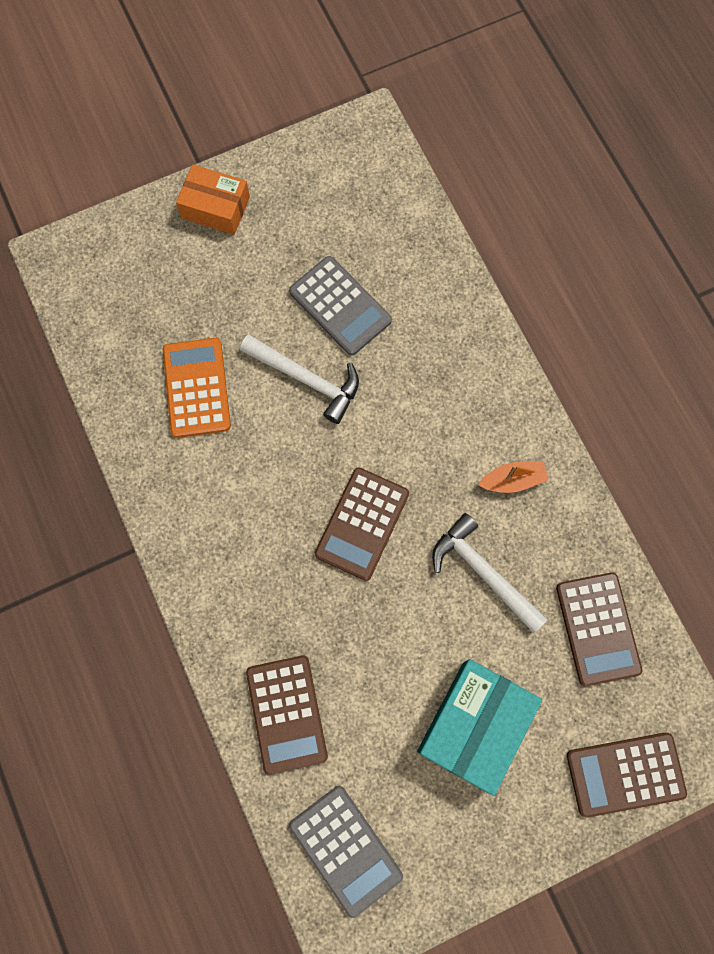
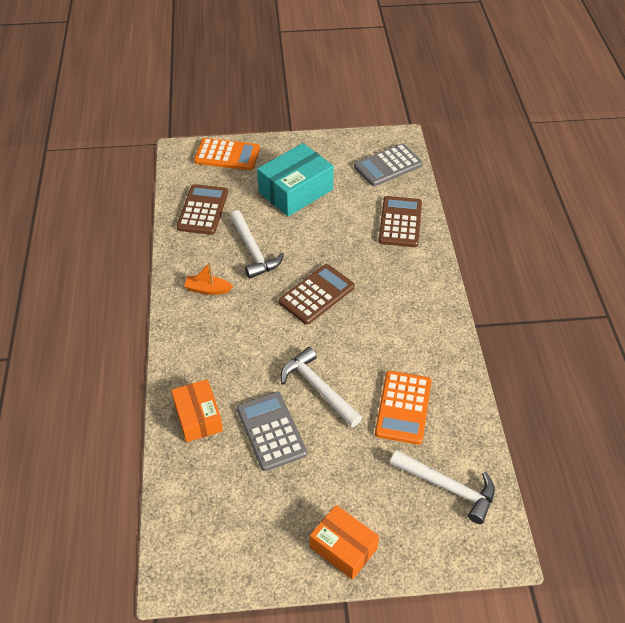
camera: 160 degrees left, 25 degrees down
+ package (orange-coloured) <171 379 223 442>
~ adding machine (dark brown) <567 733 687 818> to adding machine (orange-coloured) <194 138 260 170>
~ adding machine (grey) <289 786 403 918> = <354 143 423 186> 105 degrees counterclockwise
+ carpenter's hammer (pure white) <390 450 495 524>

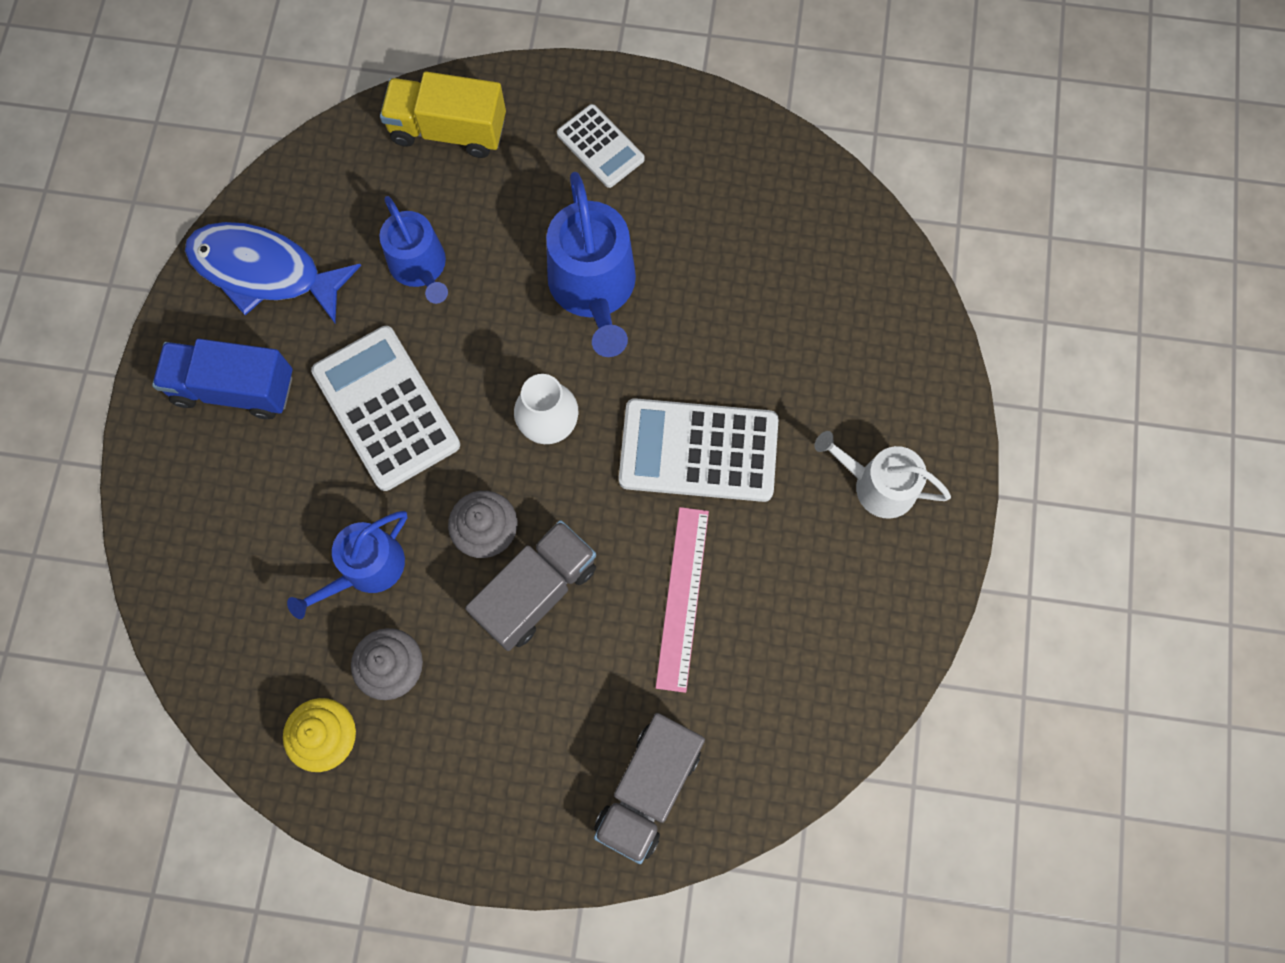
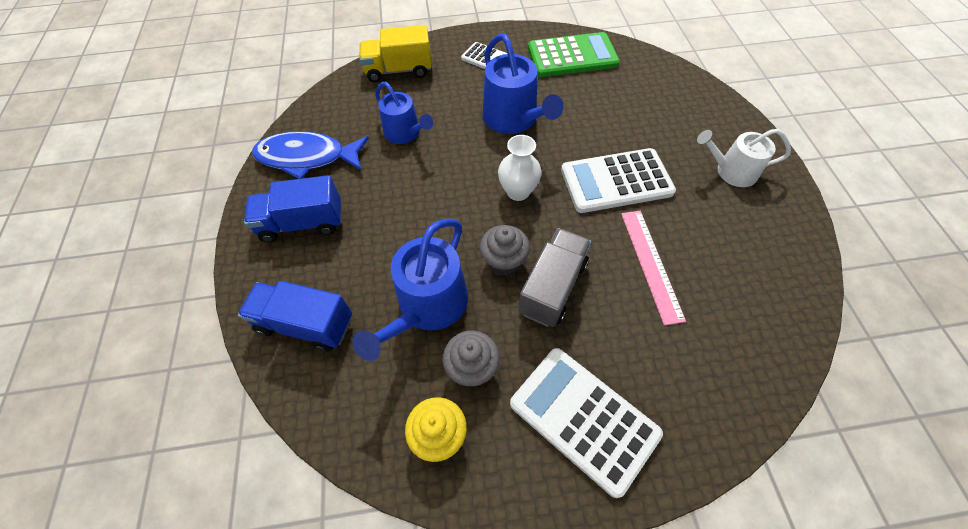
camera: 15 degrees left, 15 degrees down
+ lorry (royal blue) <238 281 352 352>
~ sprinkling can (royal blue) <287 511 408 619> = <352 219 468 361> x1.52
~ adding machine (pure white) <311 326 460 491> to <510 348 663 498>
+ adding machine (leaf-green) <528 32 620 77>
- lorry (grey) <594 713 705 864>

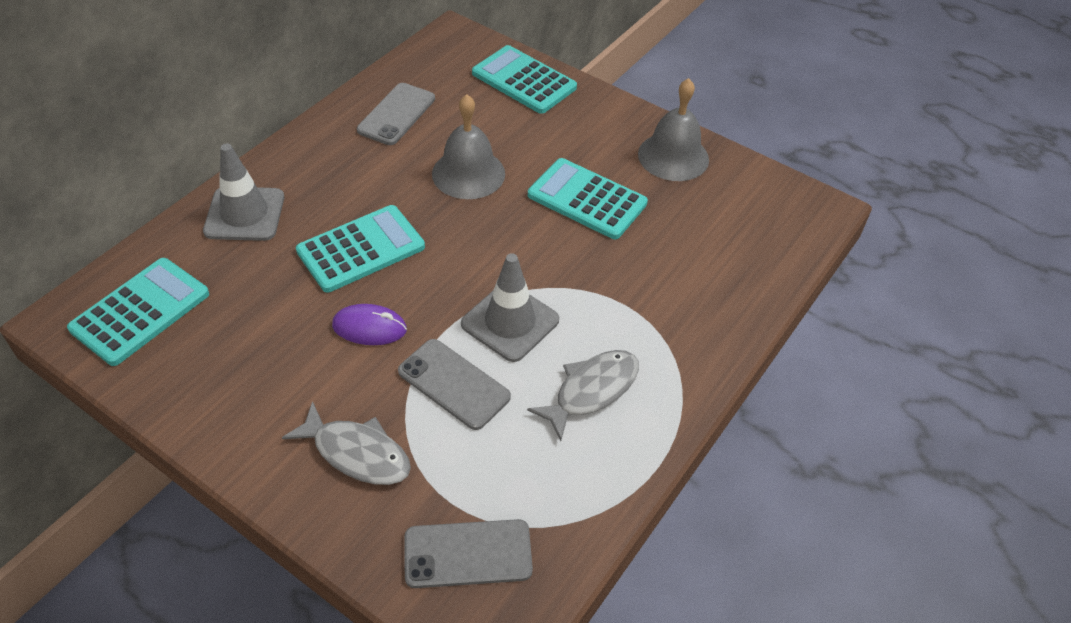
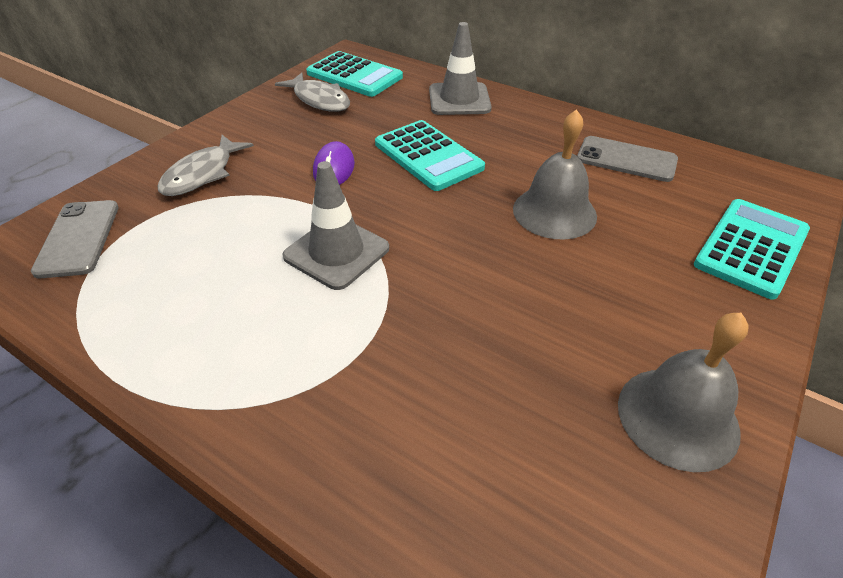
camera: 90 degrees right, 5 degrees down
~ fish figure (grey) <527 350 639 441> to <275 73 350 112>
- smartphone (grey) <398 339 511 430>
- adding machine (aqua) <528 158 648 239>

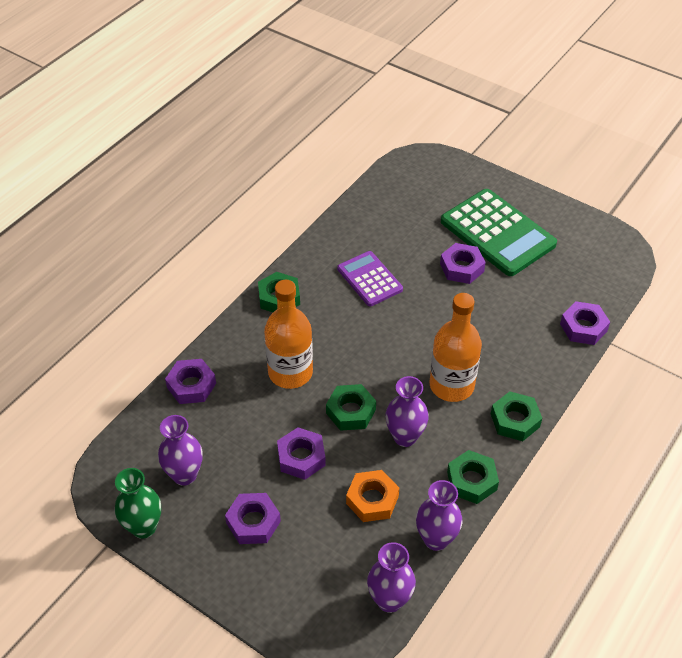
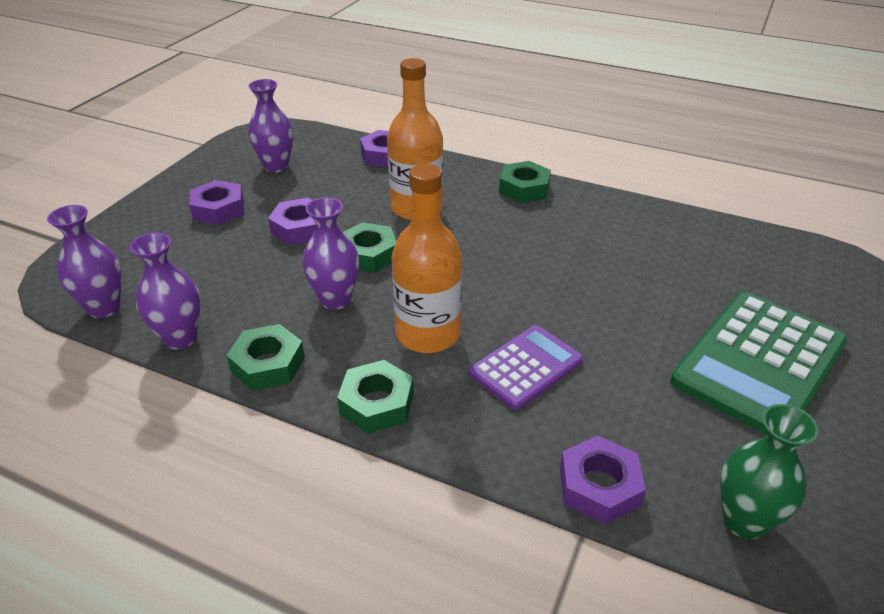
camera: 80 degrees right, 10 degrees down
~ adding machine (violet) <337 251 403 306> to <469 325 583 410>
~ tall vase (leaf-green) <115 468 161 539> to <720 404 819 539>
- hex nut (orange-coloured) <346 470 399 522>
- hex nut (violet) <440 243 486 284>

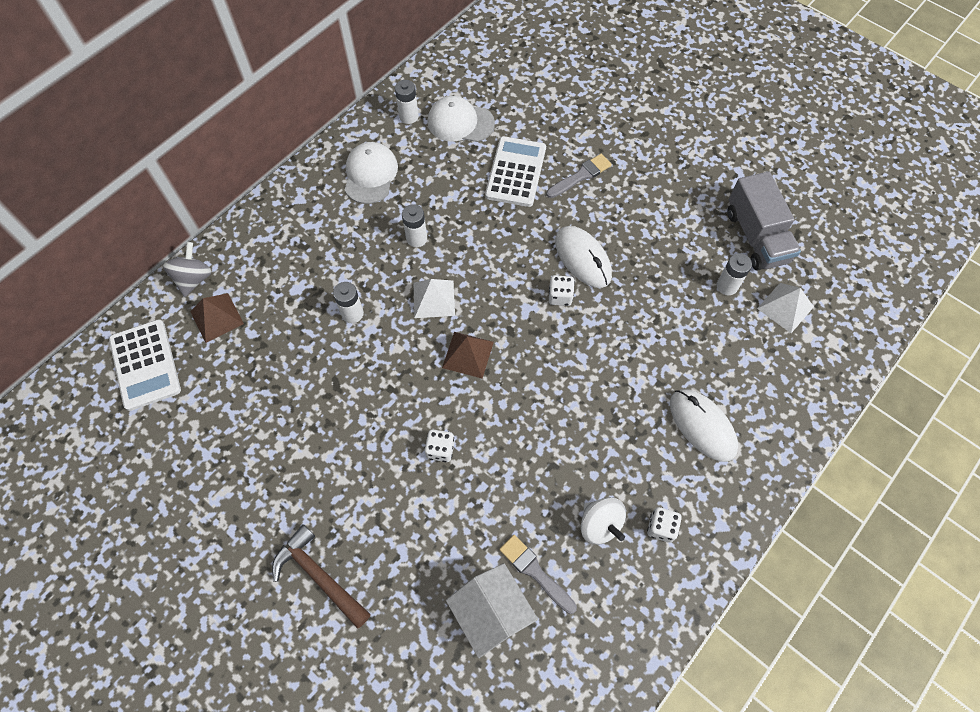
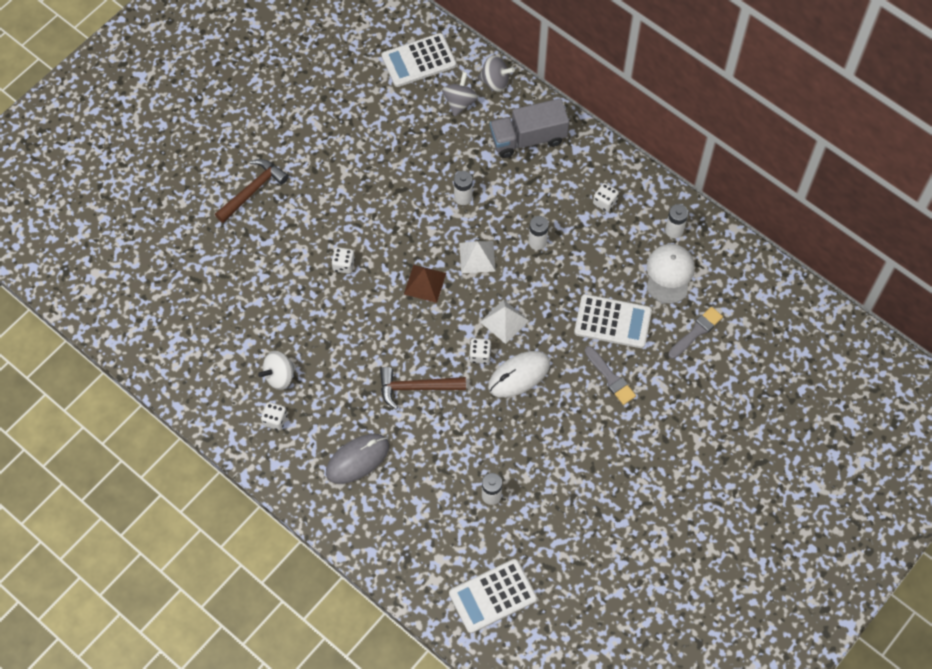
camera: 90 degrees right, 0 degrees up
~ PC mouse (pure white) <670 389 738 462> to PC mouse (grey) <326 434 389 484>
+ carpenter's hammer (dark brown) <380 367 466 409>
~ solid pyramid (dark brown) <190 293 244 343> to spinning top (grey) <442 72 478 116>
+ adding machine (pure white) <449 559 537 633>
~ solid pyramid (pure white) <757 283 814 333> to <480 299 529 344>
~ lorry (grey) <727 172 801 270> to <490 98 569 158>
~ cap (pure white) <345 142 398 204> to game die (pure white) <593 183 619 212>
~ paint brush (grey) <499 535 577 614> to <668 307 723 359>
- house (pure white) <446 563 538 658>

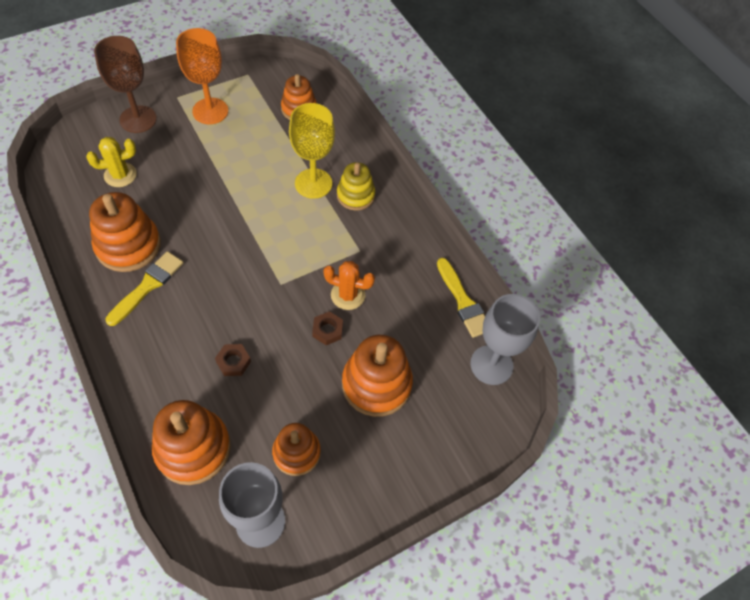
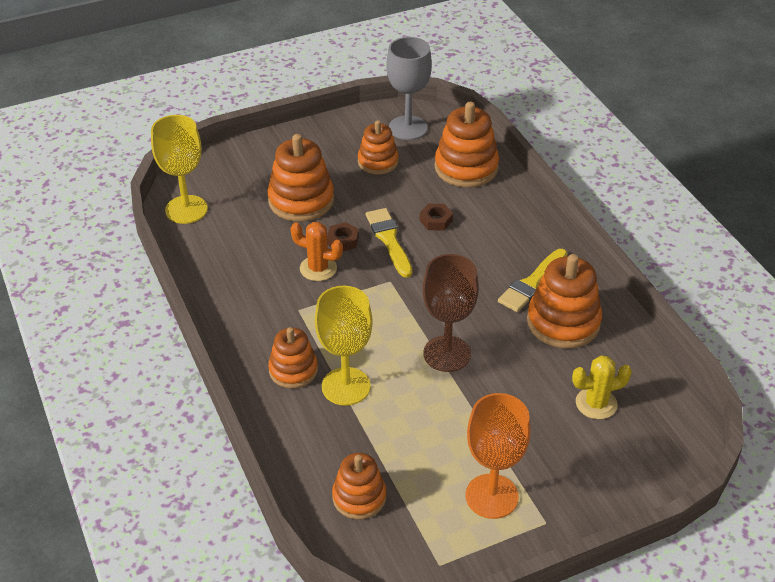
camera: 170 degrees left, 15 degrees down
~ wine glass (grey) <470 294 540 385> to wine glass (golden) <151 115 208 224>
~ stacking rings (golden) <337 162 375 211> to stacking rings (orange-coloured) <268 327 318 388>
~ paint brush (golden) <437 258 485 338> to <366 208 412 278>
~ wine glass (dark brown) <94 36 157 133> to <423 254 479 372>

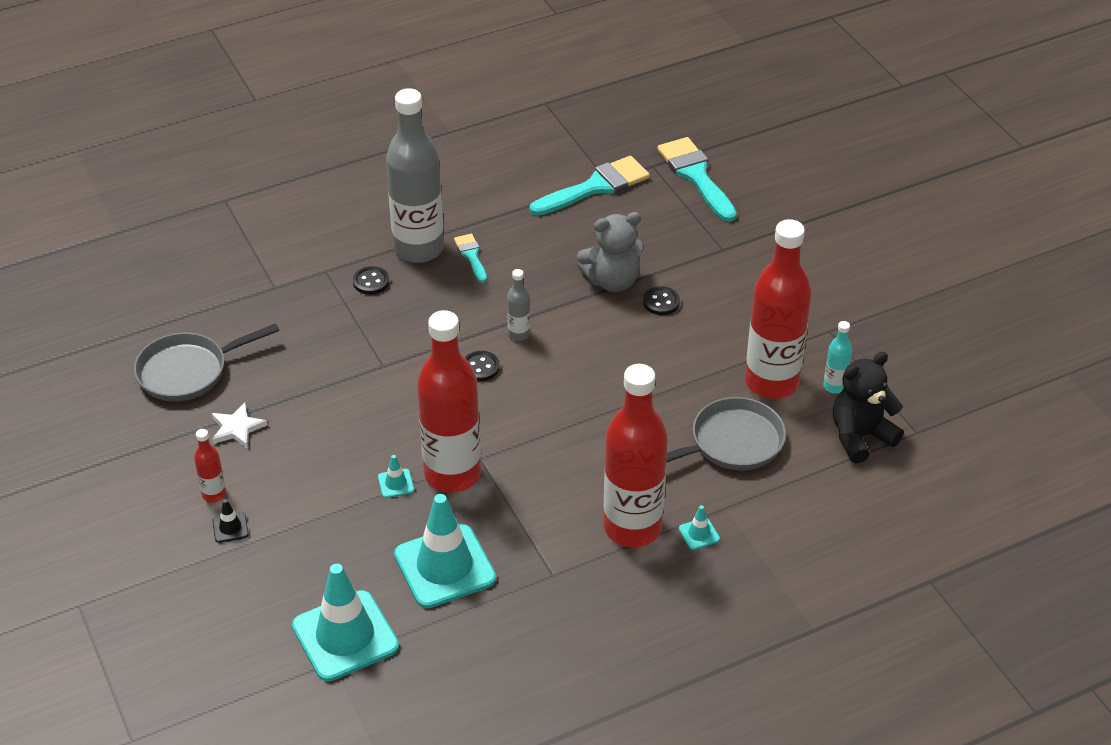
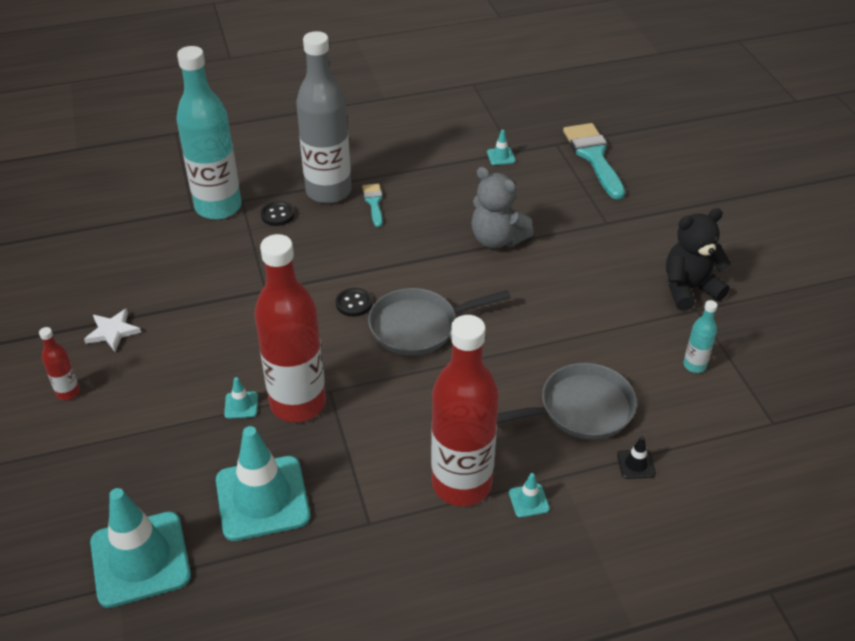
camera: 10 degrees right, 0 degrees up
+ flask (aqua) <176 46 242 220>
~ pan (grey) <134 323 279 402> to <368 288 511 356>
~ stuffed bear (grey) <577 212 644 292> = <471 167 534 249> 45 degrees clockwise
~ paint brush (aqua) <529 156 650 216> to road cone (aqua) <487 130 516 165>
~ road cone (black) <212 499 249 543> to <617 436 656 479>
~ stuffed bear (black) <833 352 904 463> to <666 208 732 311>
- flask (grey) <507 269 530 341>
- sewing button (black) <643 286 680 315>
- flask (red) <745 219 812 399>

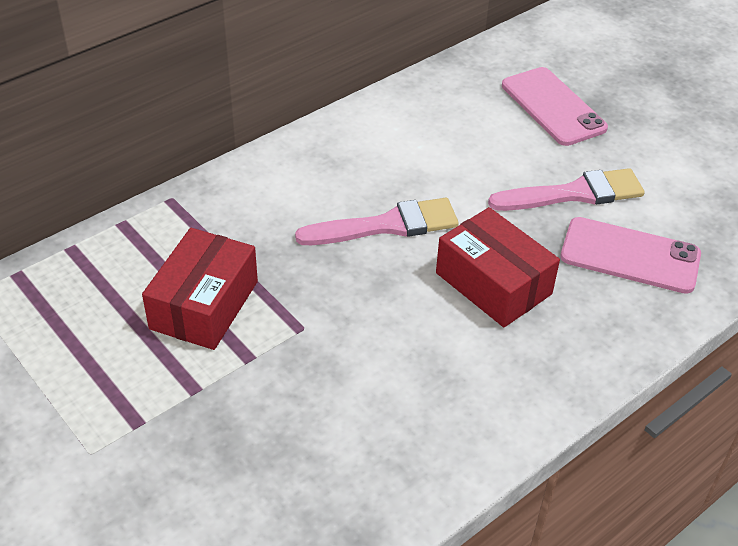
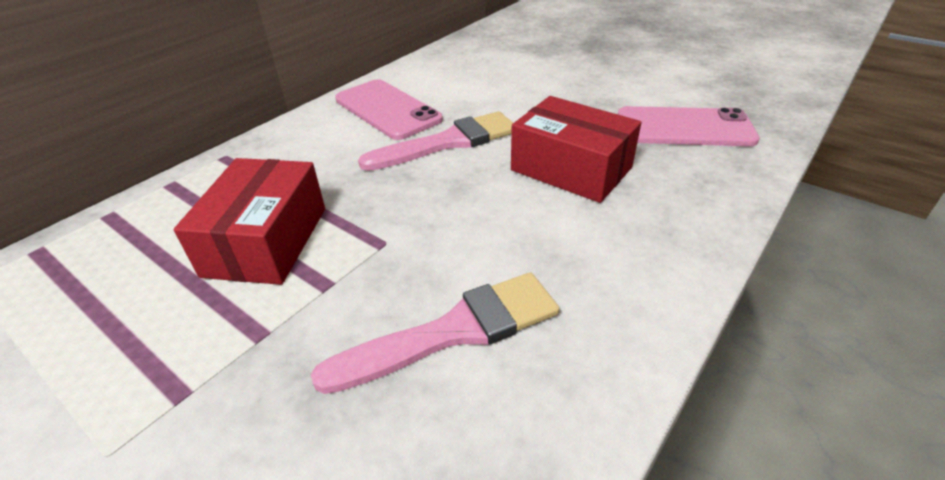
camera: 10 degrees left, 5 degrees down
~ paint brush (pink) <488 168 645 211> to <311 272 559 394>
~ smartphone (pink) <502 67 608 146> to <335 79 443 140>

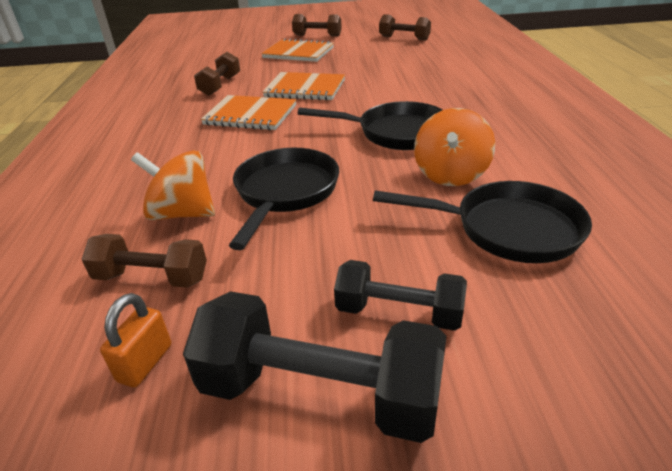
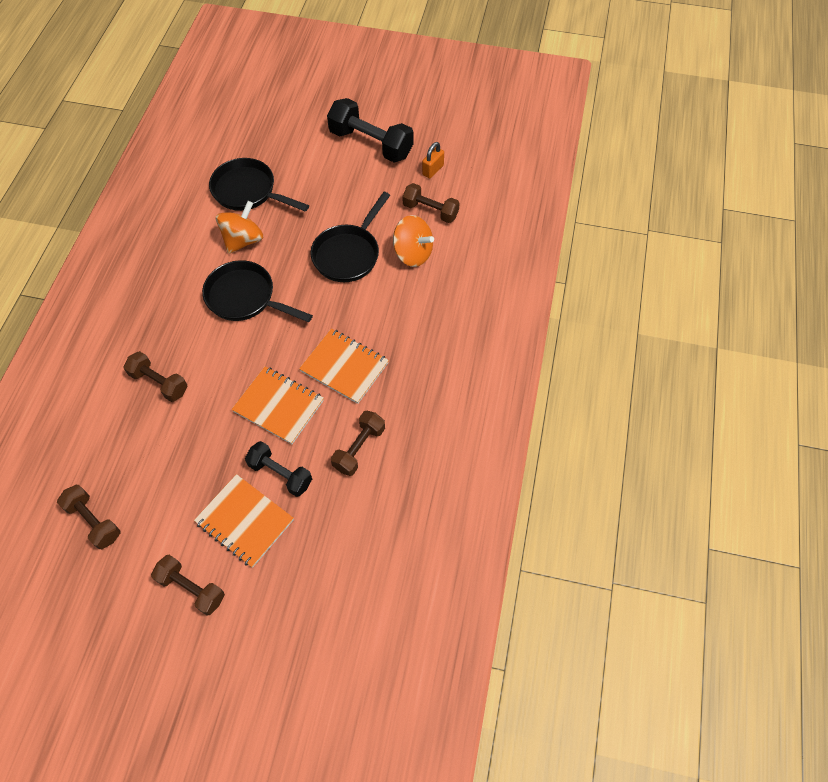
camera: 165 degrees left, 25 degrees up
+ free weight (dark brown) <123 351 187 402>
~ free weight (black) <334 260 467 331> to <245 441 312 497>

